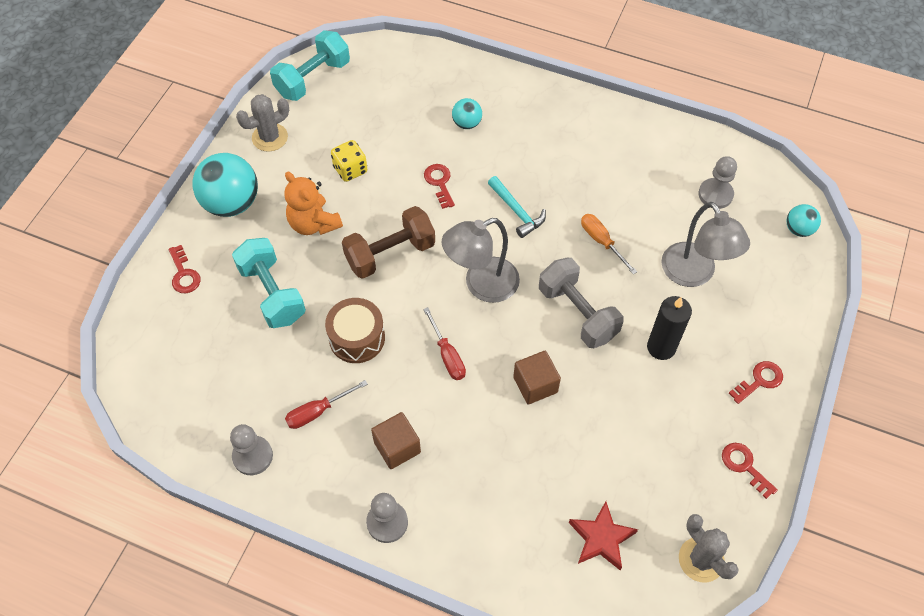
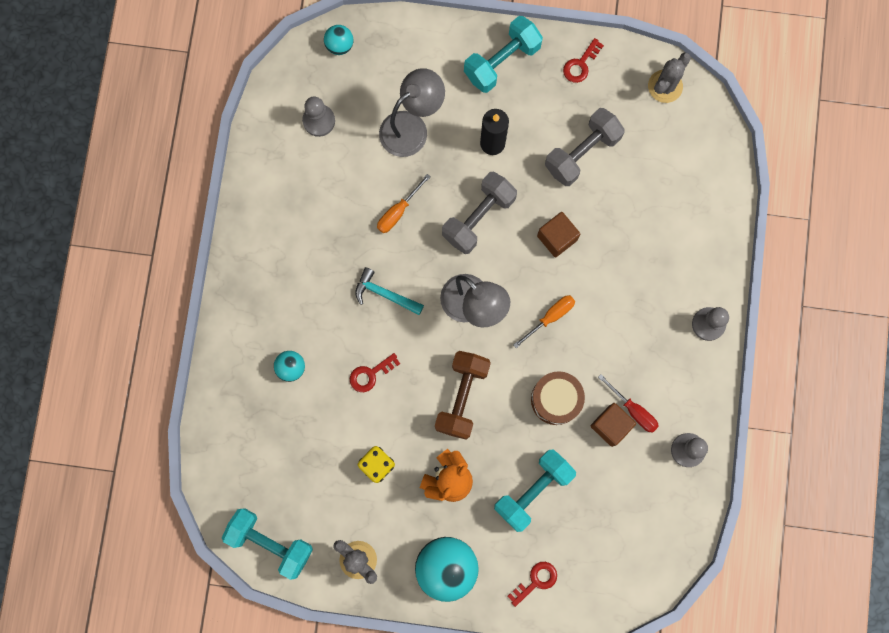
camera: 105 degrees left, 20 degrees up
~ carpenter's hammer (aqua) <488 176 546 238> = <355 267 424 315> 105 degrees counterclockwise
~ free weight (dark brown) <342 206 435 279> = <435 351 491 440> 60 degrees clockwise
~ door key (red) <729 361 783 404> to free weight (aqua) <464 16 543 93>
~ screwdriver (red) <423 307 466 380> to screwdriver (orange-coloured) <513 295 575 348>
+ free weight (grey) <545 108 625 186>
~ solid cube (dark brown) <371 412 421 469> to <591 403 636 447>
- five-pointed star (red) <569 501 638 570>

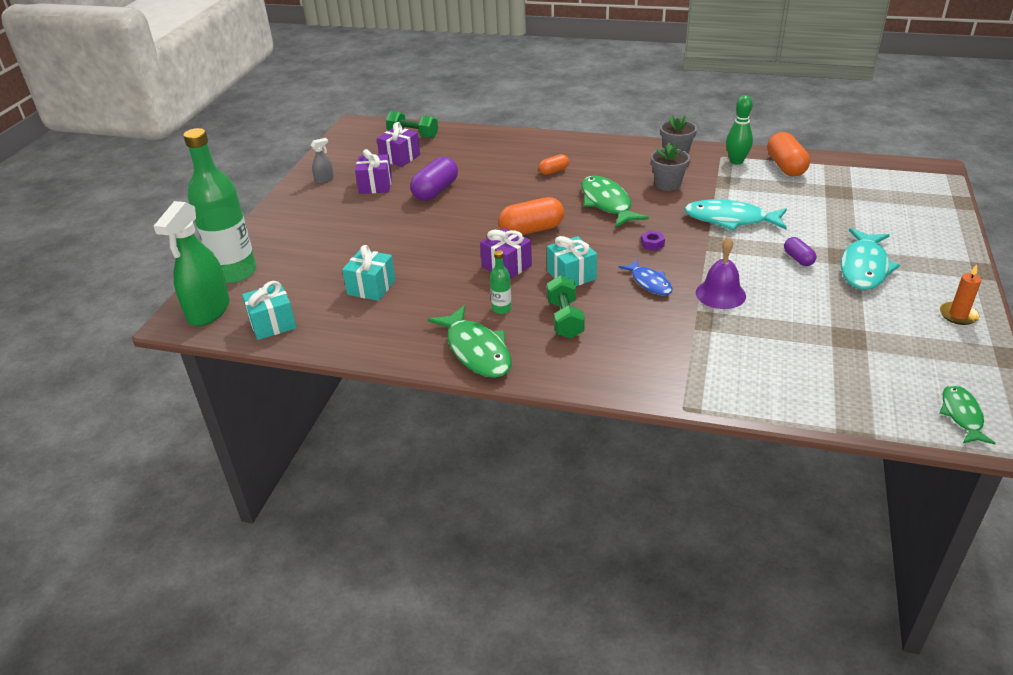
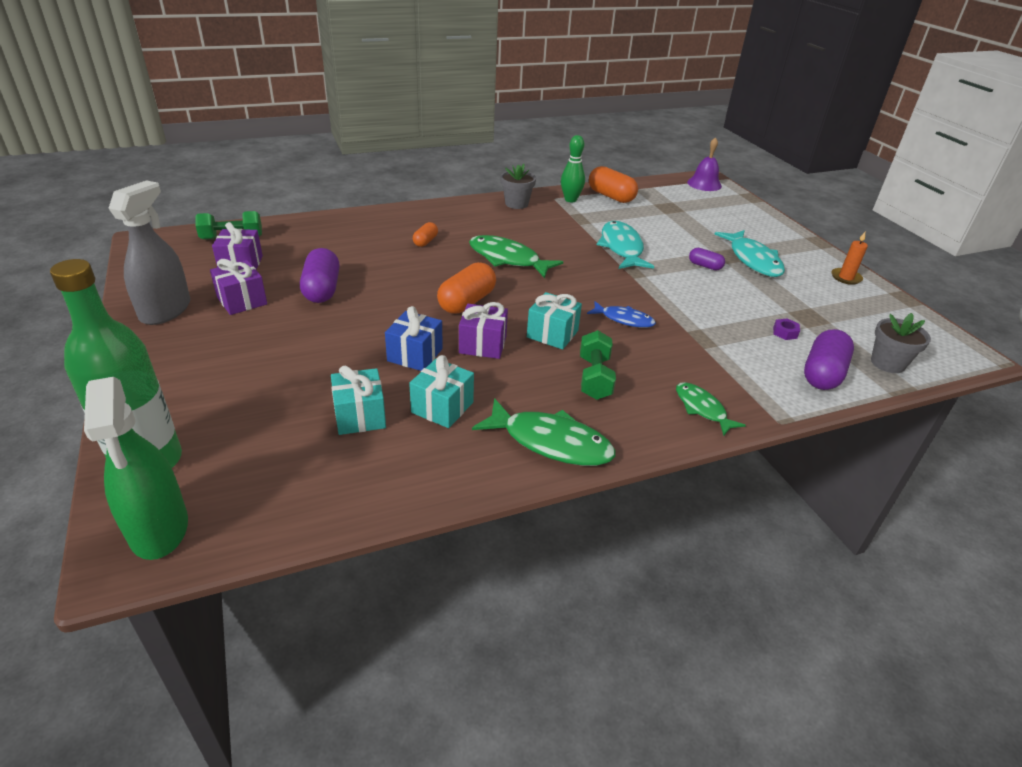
camera: 40 degrees left, 0 degrees up
~ spray bottle (grey) <311 138 334 184> = <109 180 190 325> x2.27
+ gift (royal blue) <385 306 443 371>
~ gift (aqua) <242 281 297 340> to <409 355 474 428>
~ free weight (leaf-green) <547 275 585 339> = <580 330 616 400> 45 degrees clockwise
~ fish figure (aqua) <684 199 787 230> = <597 221 654 269> 105 degrees clockwise
~ fish figure (leaf-green) <940 385 996 444> to <676 382 746 436>
~ hand bell (violet) <696 237 746 309> to <687 137 722 191>
~ hex nut (violet) <641 231 665 251> to <773 318 800 340>
+ pill (violet) <804 329 854 390>
~ plant pot (grey) <651 142 690 191> to <871 313 931 373>
- flask (leaf-green) <490 250 512 314>

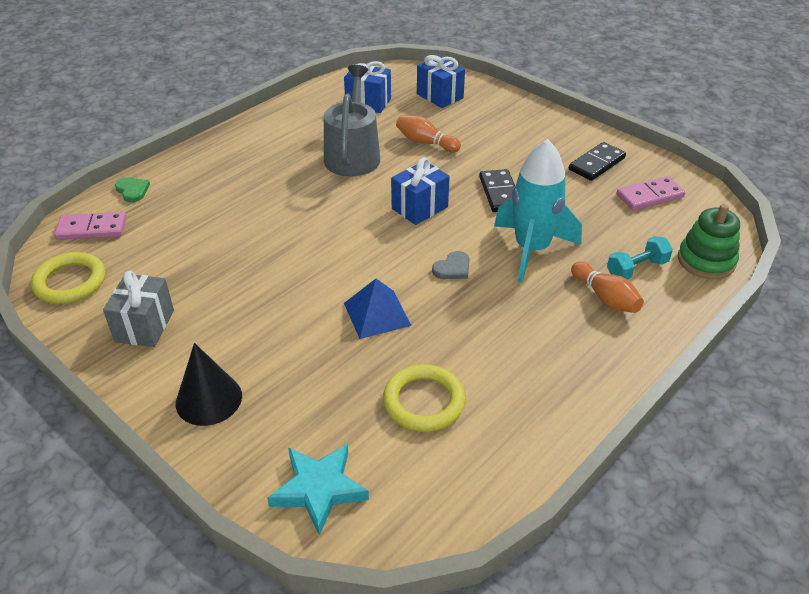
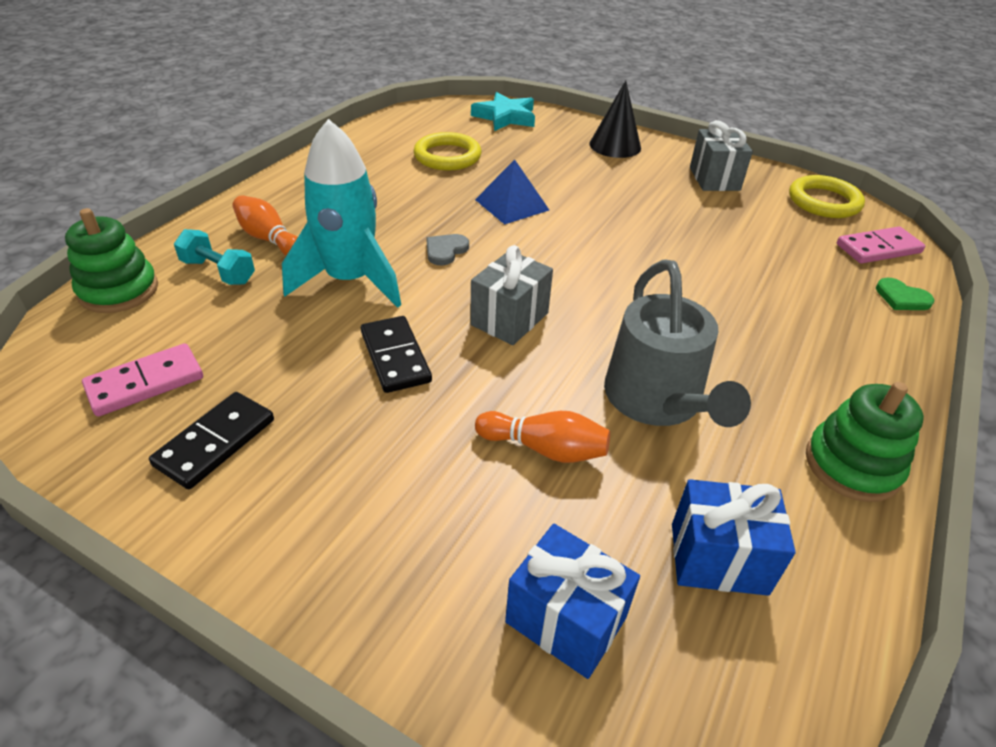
camera: 165 degrees right, 0 degrees up
~ free weight (aqua) <607 236 673 279> = <174 229 255 285> 75 degrees clockwise
~ gift (royal blue) <391 157 450 225> to gift (grey) <470 245 553 345>
+ stacking rings (leaf-green) <806 382 924 502>

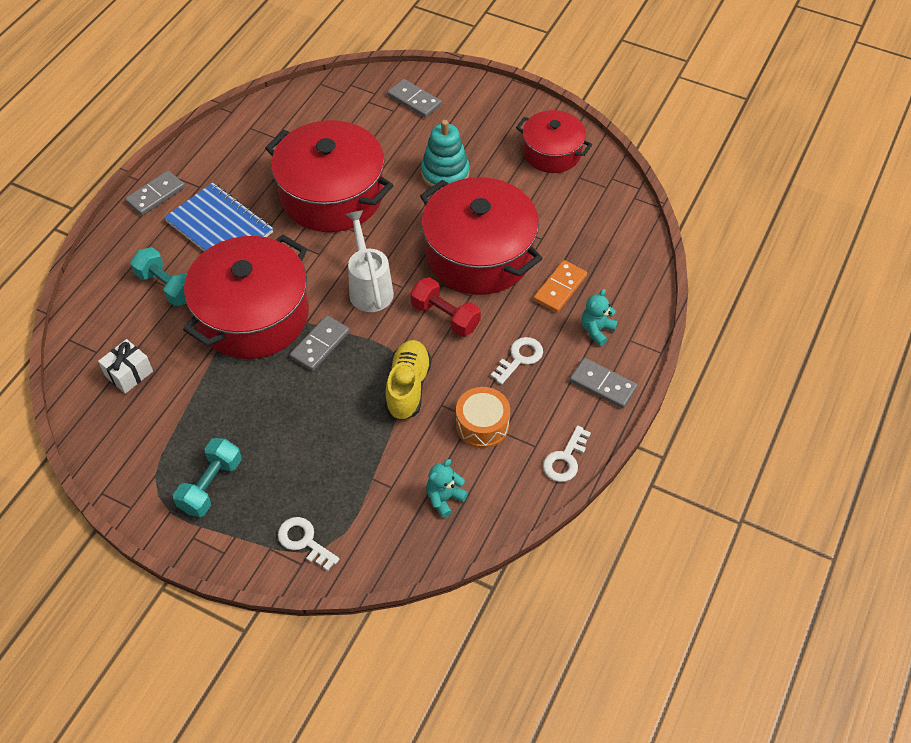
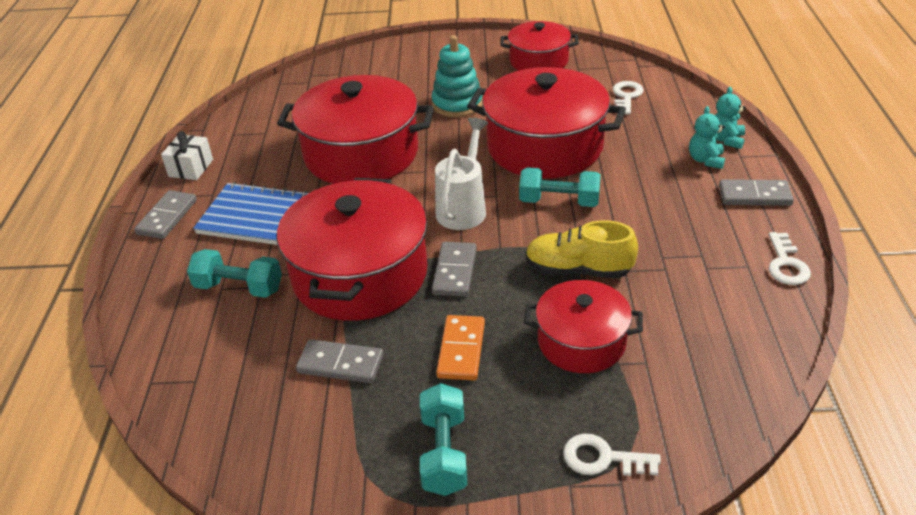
camera: 25 degrees left, 15 degrees down
~ gift (pure white) <98 339 153 394> to <161 131 213 180>
~ domino piece (grey) <387 79 442 118> to <296 339 384 383>
~ sprinkling can (pure white) <346 210 394 312> = <435 118 488 230> 60 degrees clockwise
~ domino piece (orange-coloured) <533 260 587 313> to <436 315 485 380>
~ free weight (red) <410 277 481 337> to free weight (aqua) <519 167 601 207>
+ cooking pot (red) <524 280 643 373>
~ shoe (golden) <385 340 432 420> = <526 220 638 278> 60 degrees counterclockwise
~ door key (pure white) <491 337 543 385> to <613 81 644 115>
~ stuffed bear (aqua) <426 459 468 518> to <715 87 746 149>
- drum (orange-coloured) <456 387 510 448>

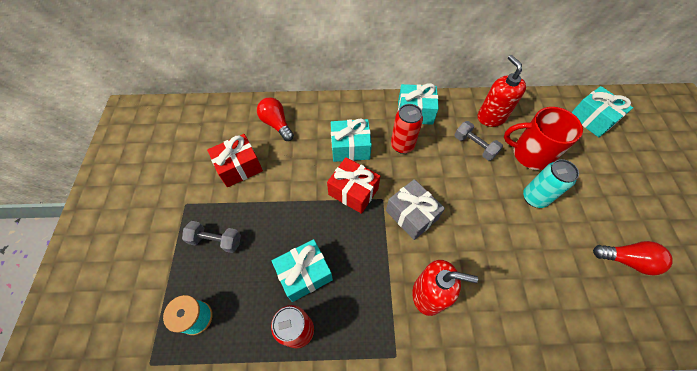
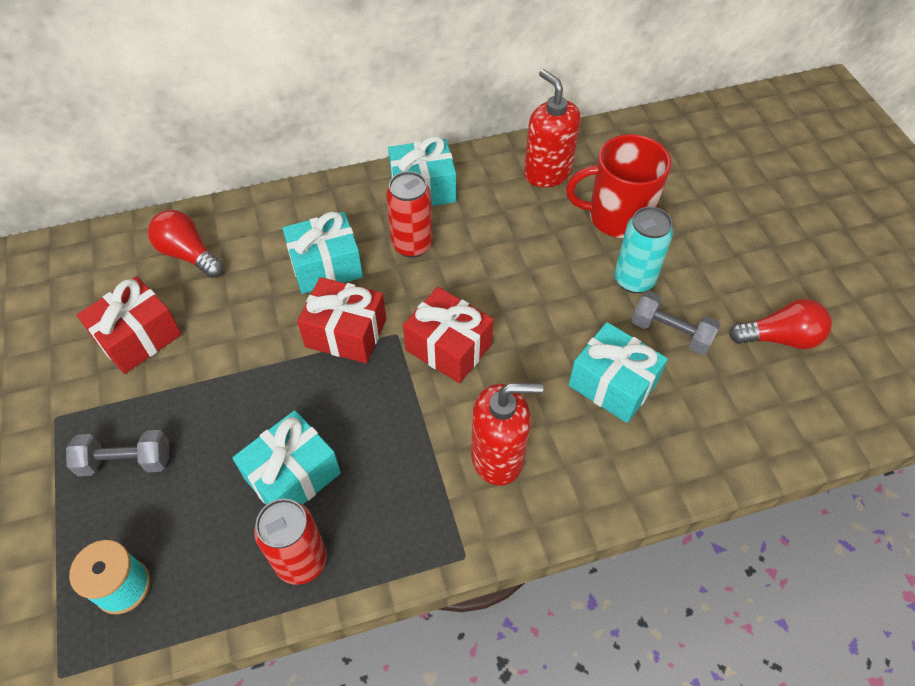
camera: 15 degrees left, 5 degrees down
~ gift (grey) <386 179 445 240> to gift (red) <403 287 494 383>
~ gift (aqua) <571 86 633 137> to <569 322 668 423>
~ free weight (grey) <455 121 503 161> to <631 291 720 355>

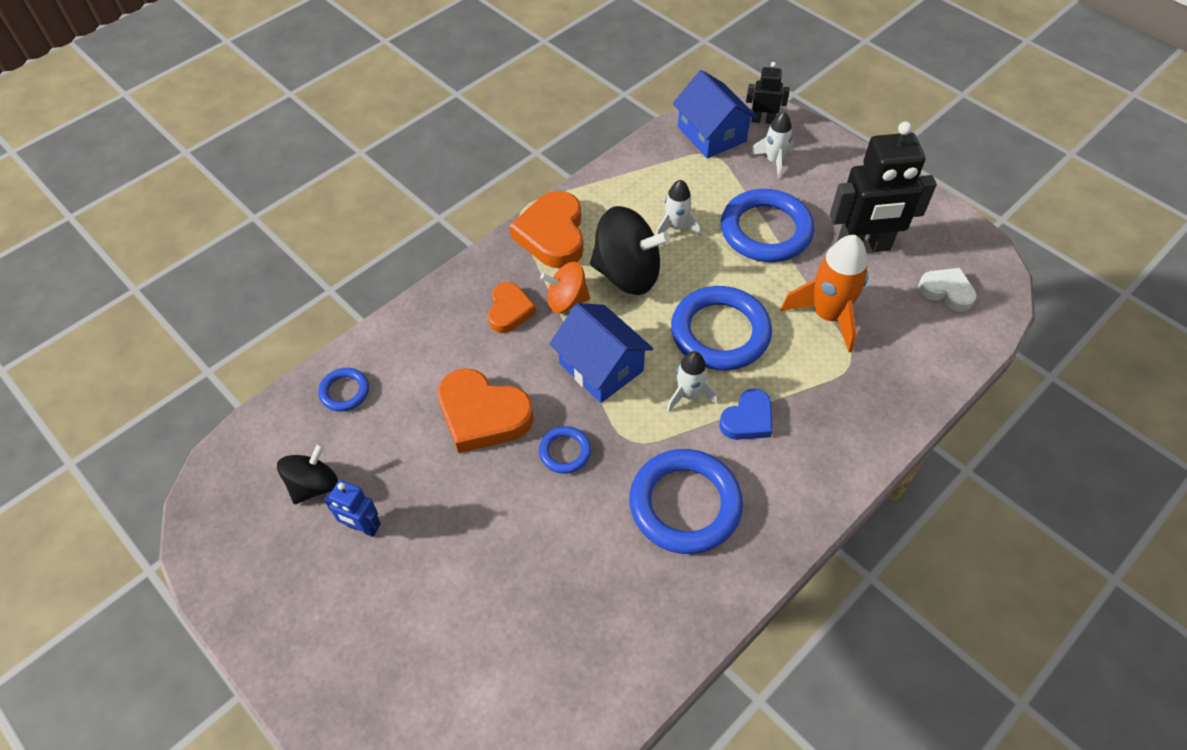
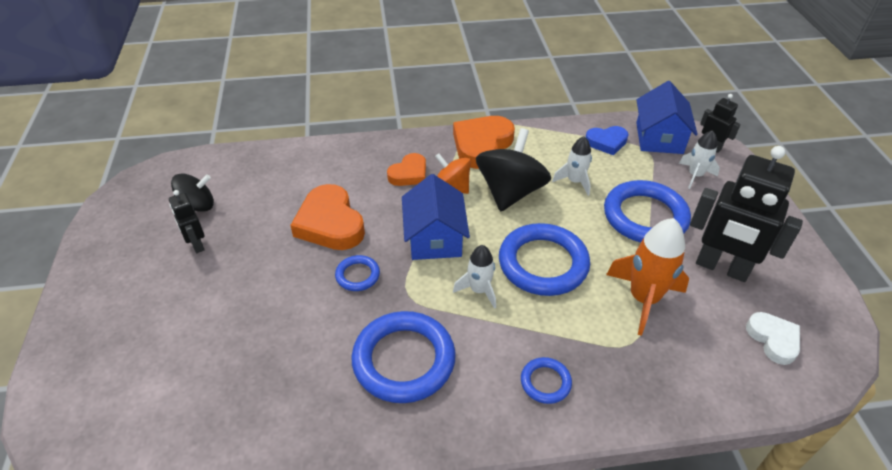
camera: 35 degrees right, 10 degrees down
~ toy robot (royal blue) <324 480 381 537> to toy robot (black) <169 190 205 253>
~ spinning top (black) <590 206 670 295> = <476 128 551 211> 120 degrees counterclockwise
~ torus (royal blue) <318 368 369 411> to <521 357 572 404>
~ heart shape (royal blue) <719 389 772 440> to <586 126 628 156>

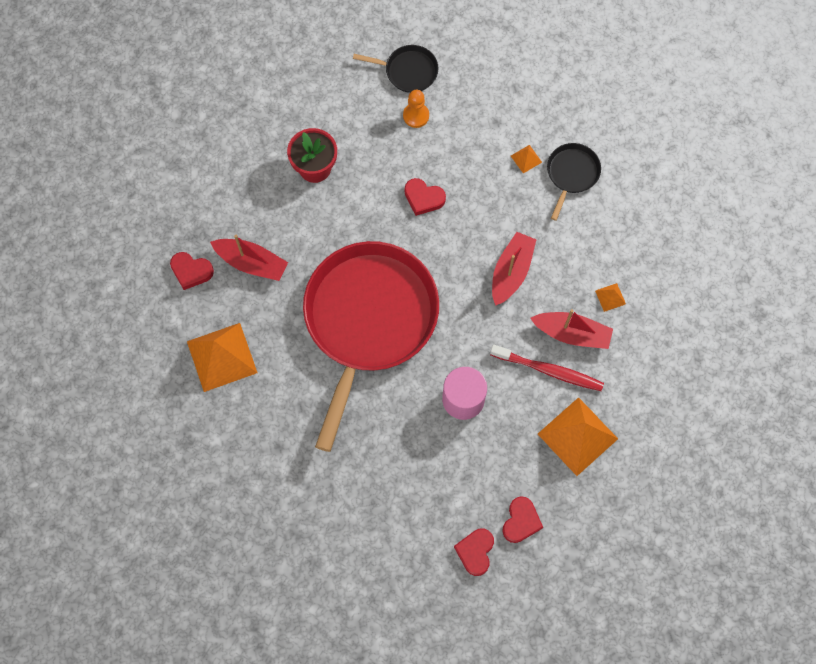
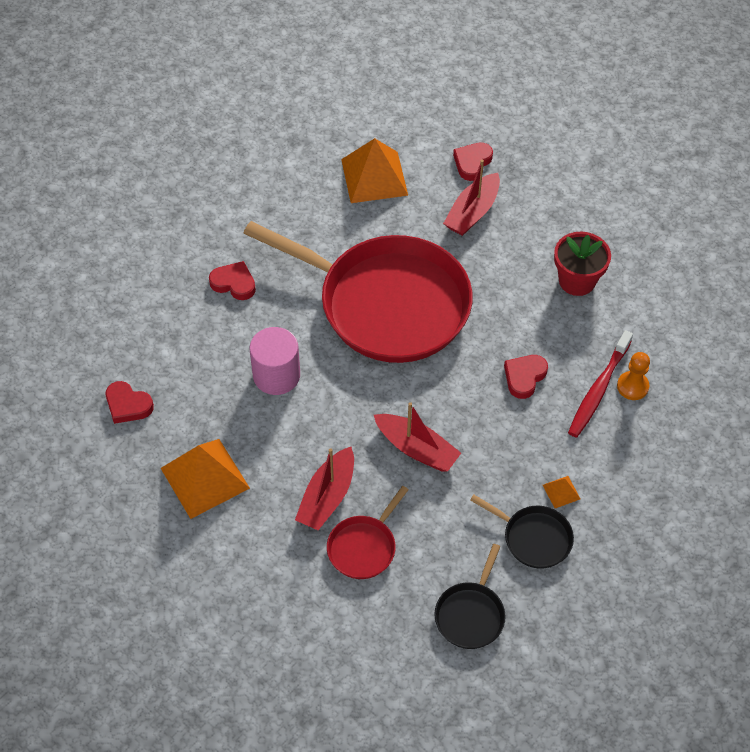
camera: 100 degrees right, 15 degrees down
~ heart shape (red) <454 529 494 576> to <209 261 256 300>
~ solid pyramid (orange-coloured) <595 283 626 312> to pan (red) <327 486 408 579>
~ pan (black) <353 45 439 93> to <434 544 506 649>
~ toothbrush (red) <490 345 604 391> to <568 330 633 438>

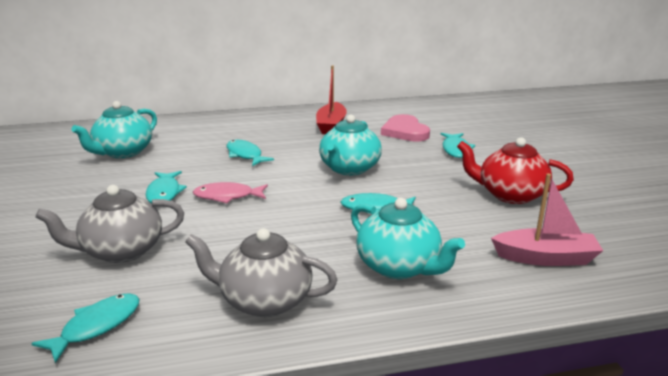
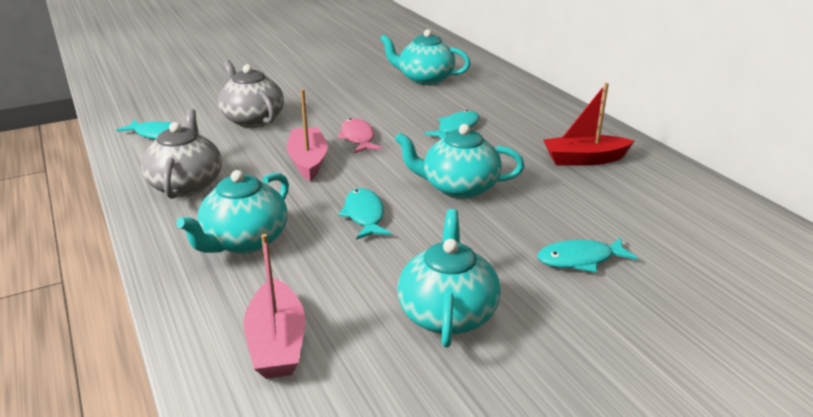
camera: 75 degrees right, 5 degrees up
+ boat (pink) <286 89 328 181>
~ tea pot (red) <457 137 574 204> to tea pot (aqua) <398 209 501 347>
- fish figure (aqua) <146 171 187 203>
- heart shape (pink) <381 114 430 142>

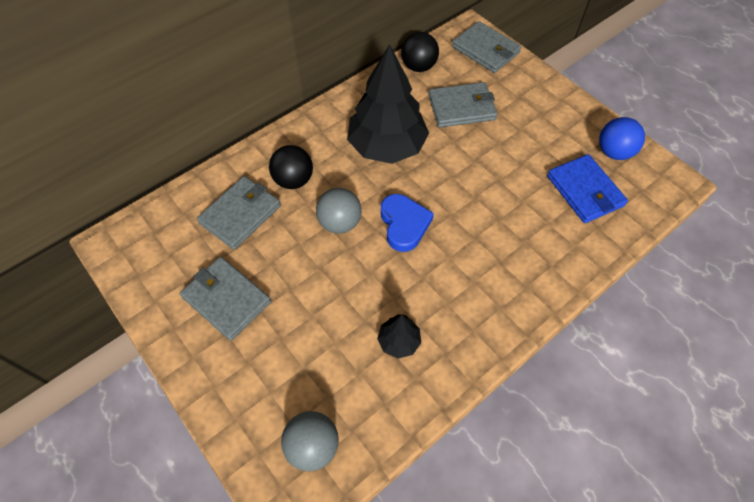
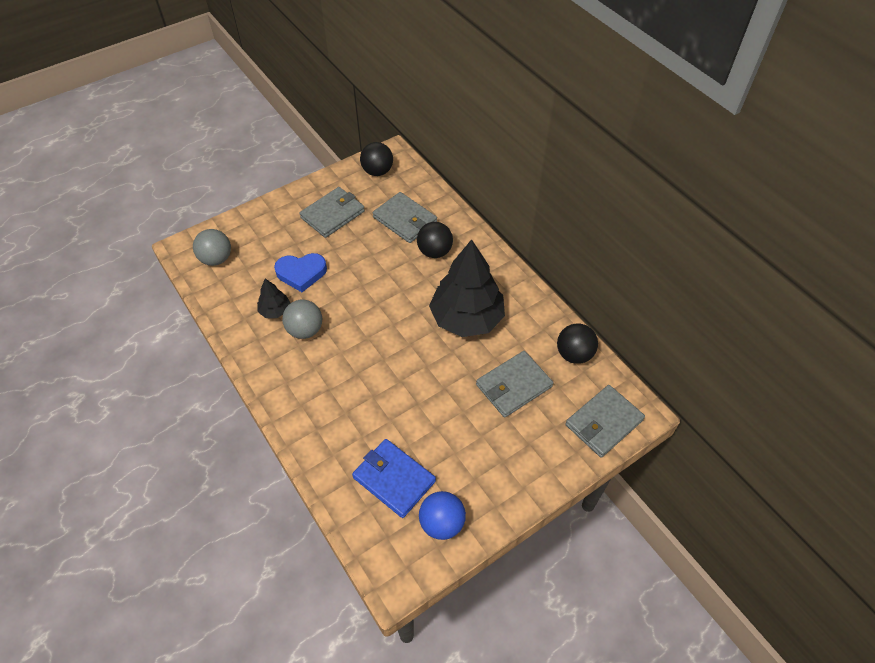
camera: 95 degrees right, 5 degrees down
~ heart shape (royal blue) <381 194 434 252> to <274 253 327 292>
~ ball (grey) <316 188 362 234> to <282 300 322 339>
~ wallet (royal blue) <547 154 628 223> = <352 439 436 518> 60 degrees clockwise
+ ball (black) <360 142 393 176>
~ wallet (grey) <428 82 498 128> = <476 351 553 418> 60 degrees clockwise

